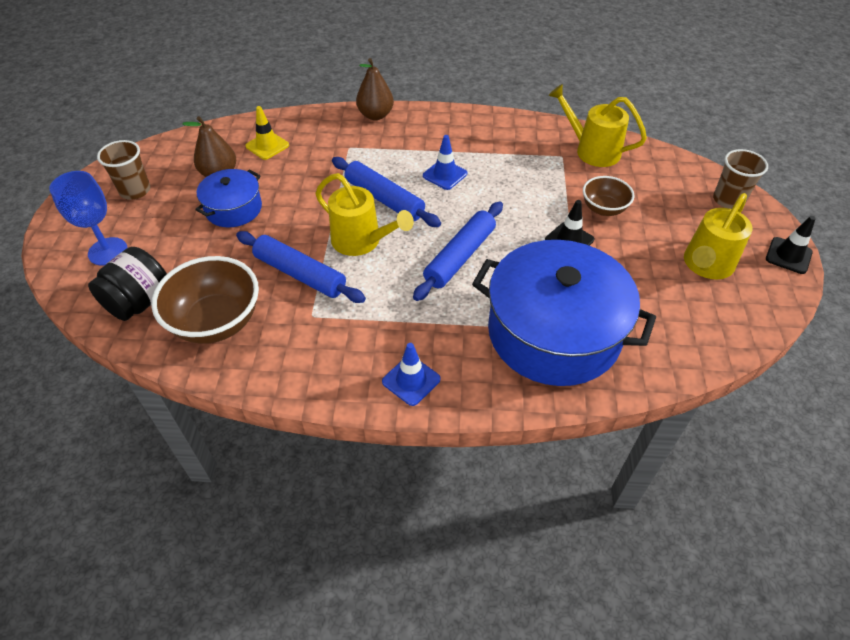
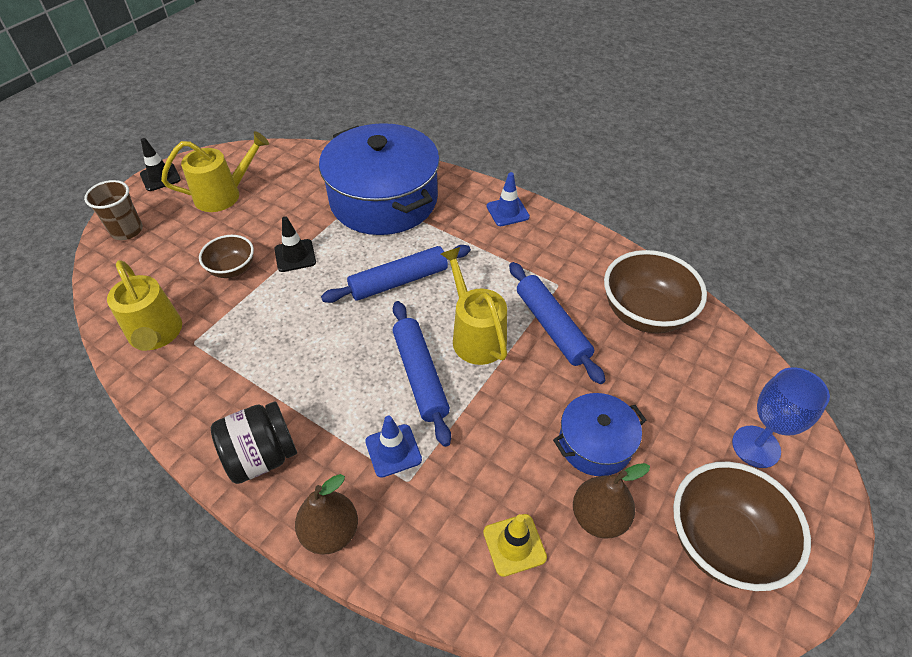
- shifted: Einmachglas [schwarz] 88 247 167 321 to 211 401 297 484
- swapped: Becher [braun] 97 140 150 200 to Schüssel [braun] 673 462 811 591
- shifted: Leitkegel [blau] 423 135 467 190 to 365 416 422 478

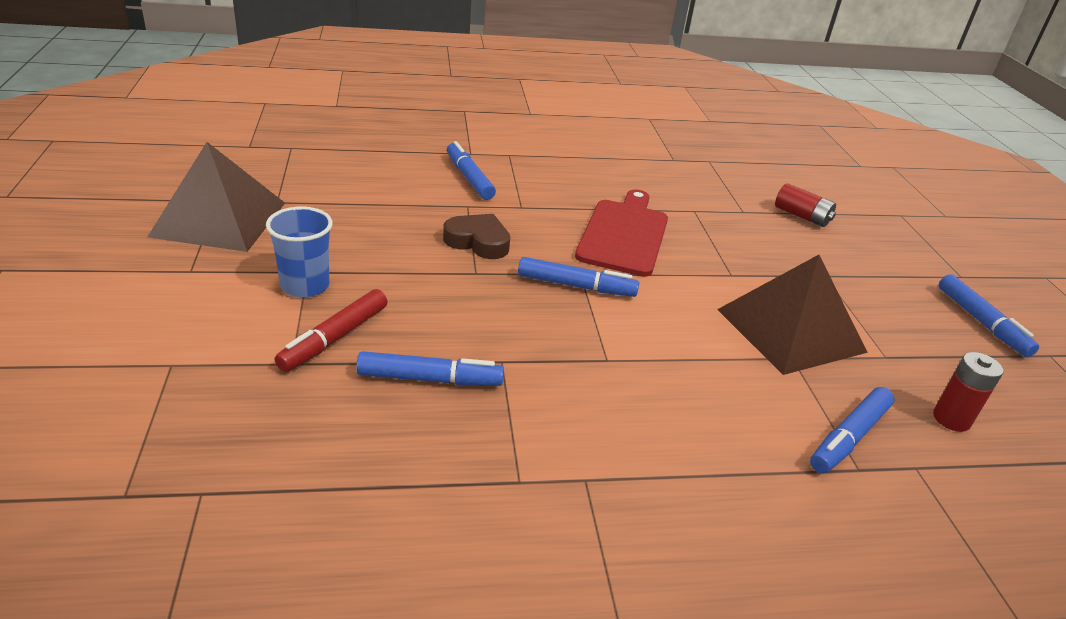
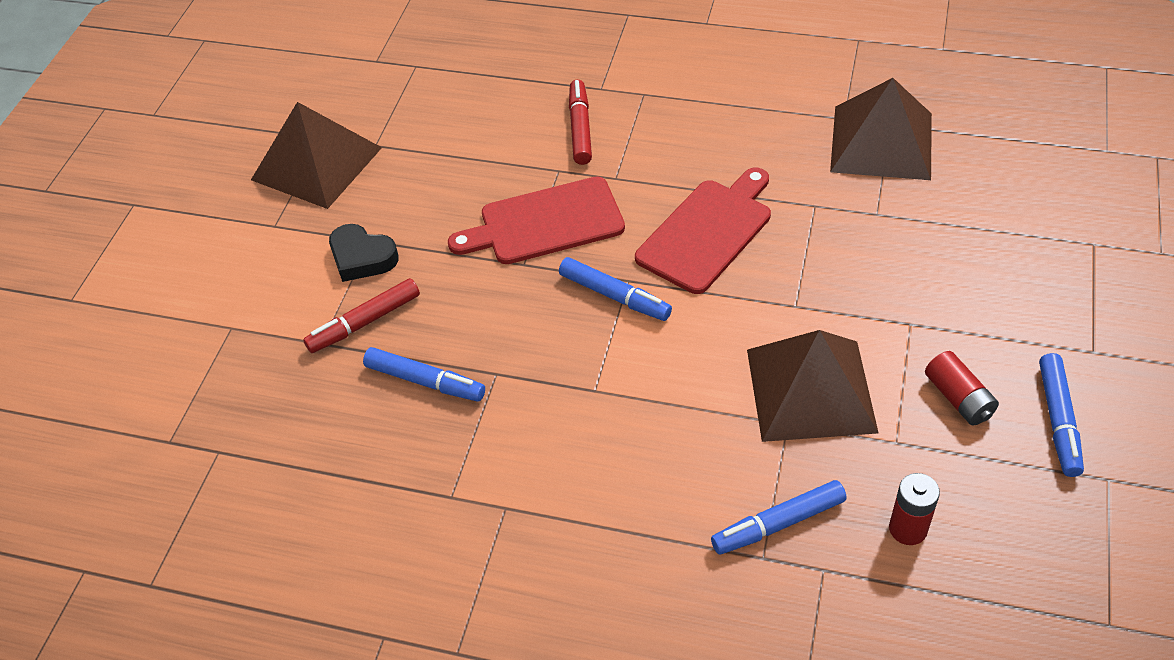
- swapped: Becher [blau] 266 206 333 298 to Herz [schwarz] 329 224 399 282
- swapped: Herz [braun] 443 214 510 259 to Schneidebrett [rot] 448 176 625 264
- repainted: Filzstift [blau] 447 141 496 200 to Filzstift [rot] 569 80 592 165
- shifted: Batterie [rot] 775 183 836 227 to 925 351 999 425
- new: Pyramide [braun] 830 78 932 180

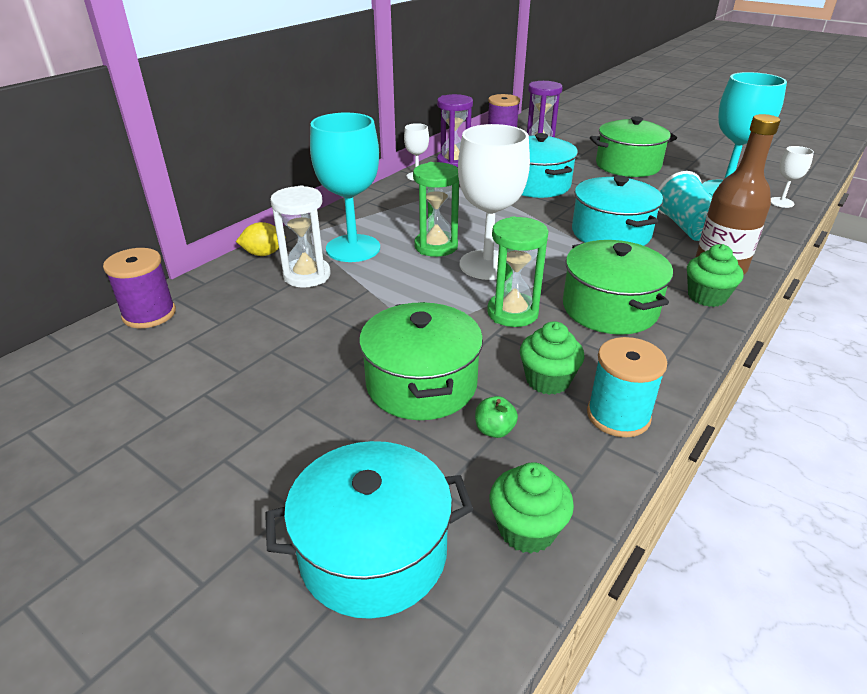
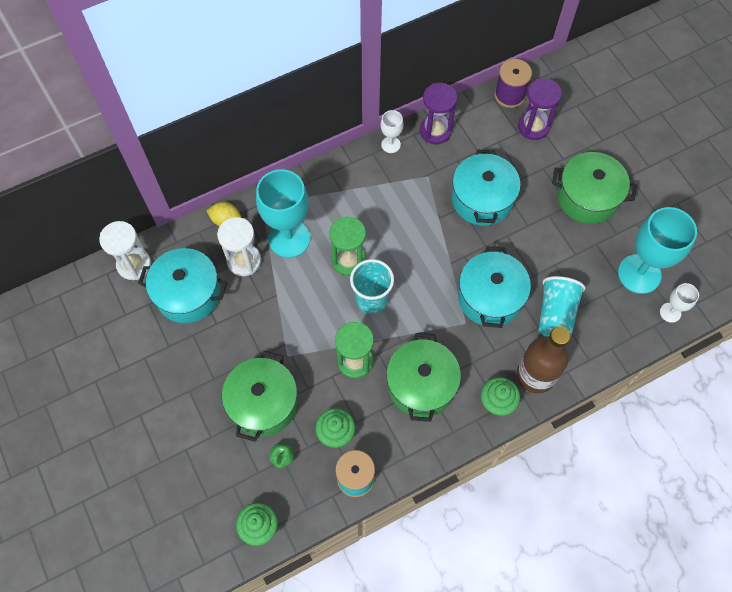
- swapped: Garnrolle [lila] 103 248 176 328 to Sanduhr [weiß] 99 221 151 280
- shifted: Kochtopf [türkis] 265 441 473 619 to 138 248 227 323
- swapped: Kelch [weiß] 458 124 530 280 to Becher [türkis] 350 259 394 314

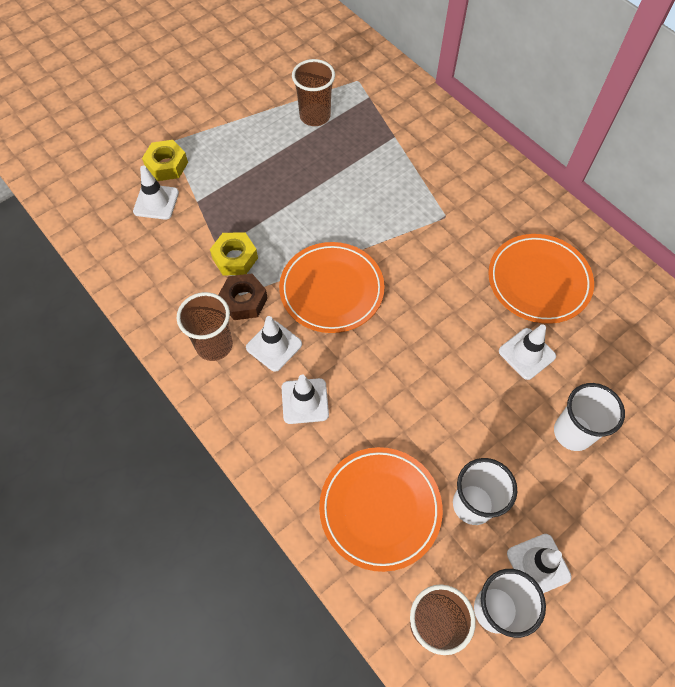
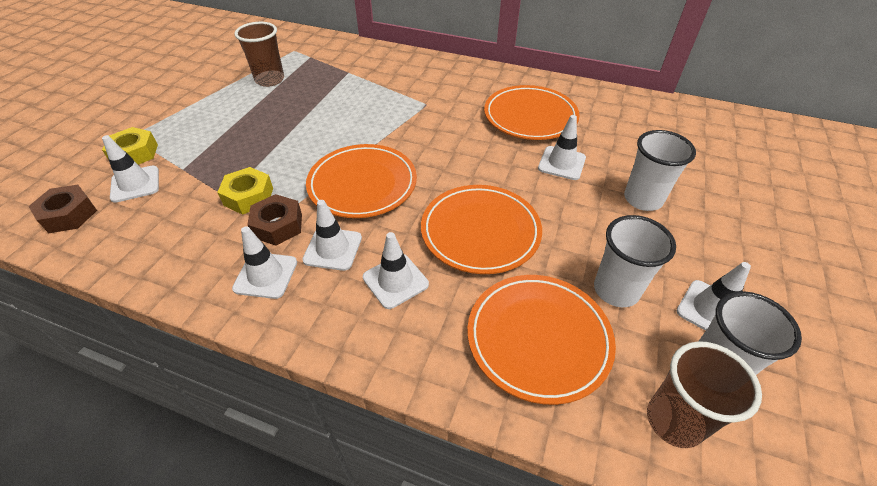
- swapped: Becher [braun] 177 292 233 361 to Leitkegel [weiß] 232 226 297 299
- new: Sechskantmutter [braun] 28 185 97 233
- new: Teller [orange] 421 185 542 274

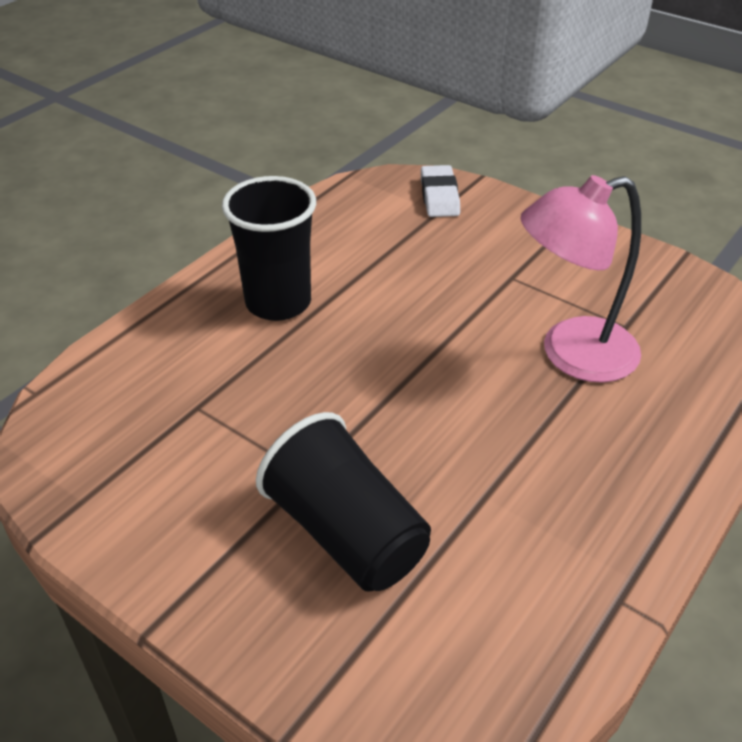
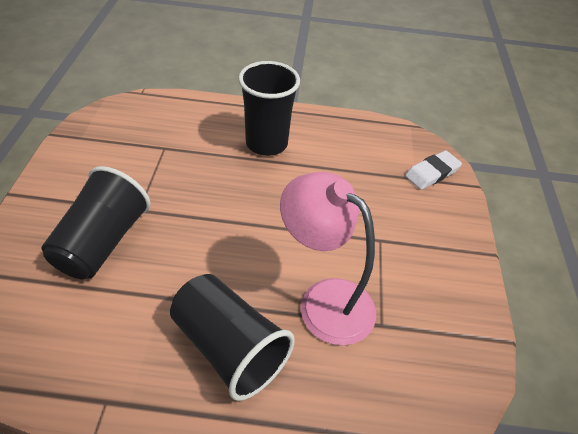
- new: Becher [schwarz] 170 274 294 401

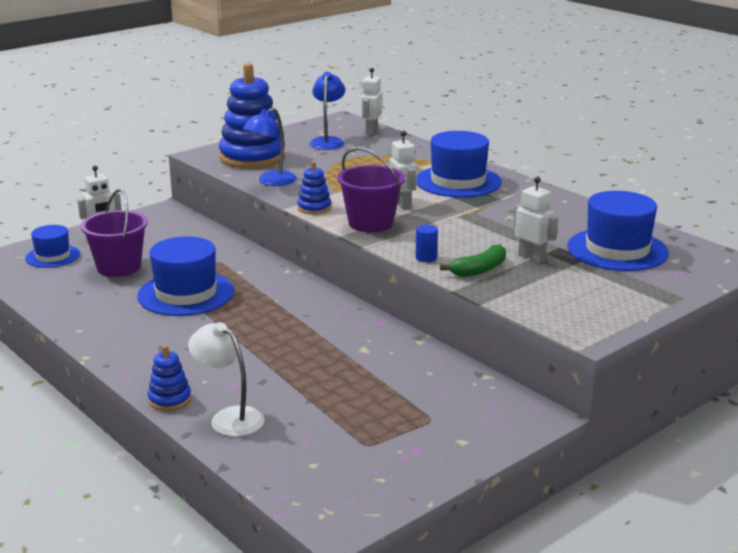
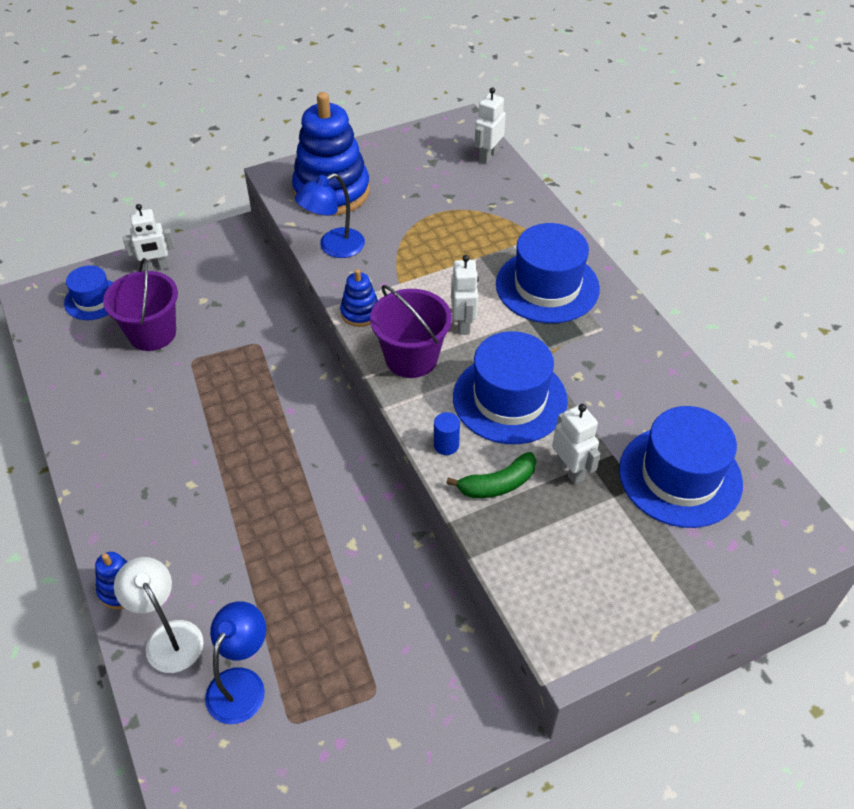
- shifted: Hut [blau] 137 236 234 316 to 453 331 568 444
- shifted: Lampe [blau] 309 71 345 150 to 205 601 266 724

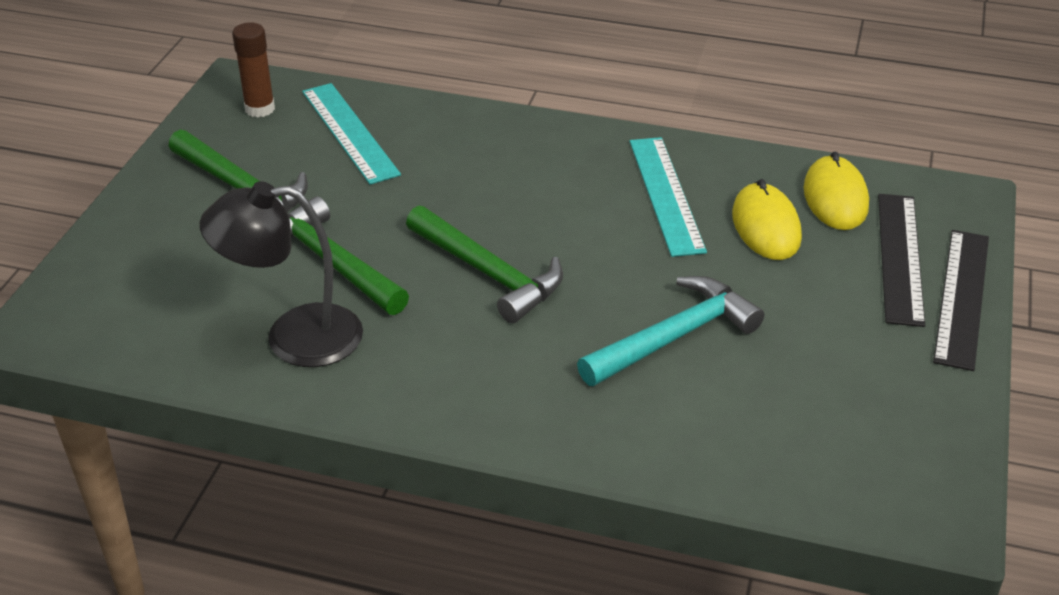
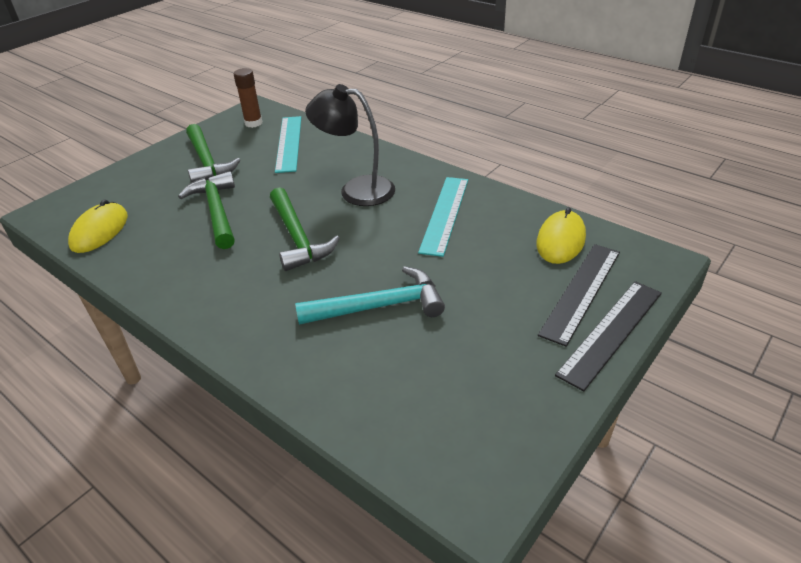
- shifted: Lampe [schwarz] 200 181 363 367 to 305 84 395 206
- shifted: Computermaus [gelb] 732 179 802 260 to 68 199 128 253

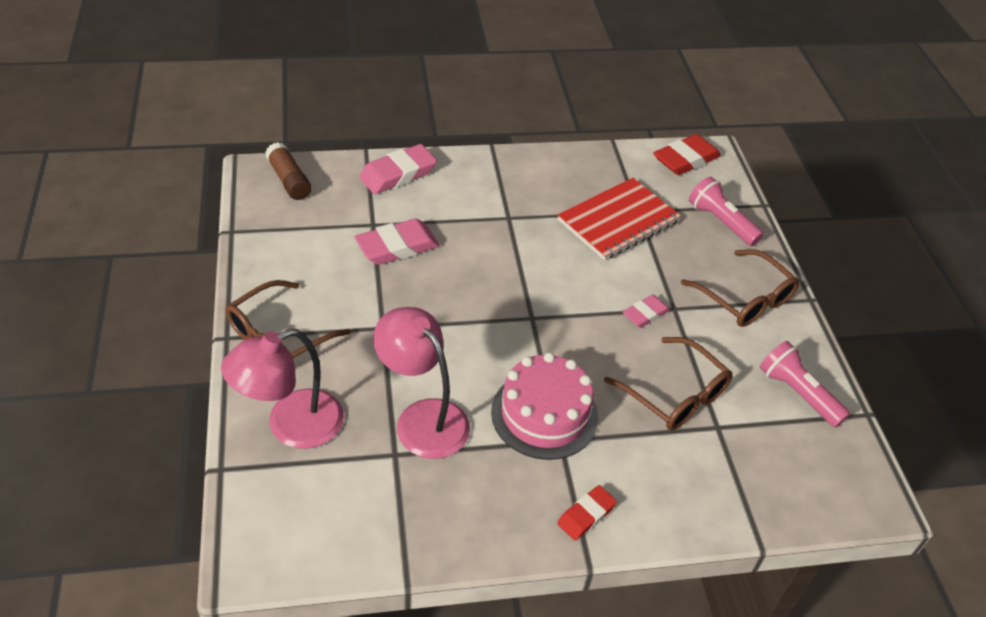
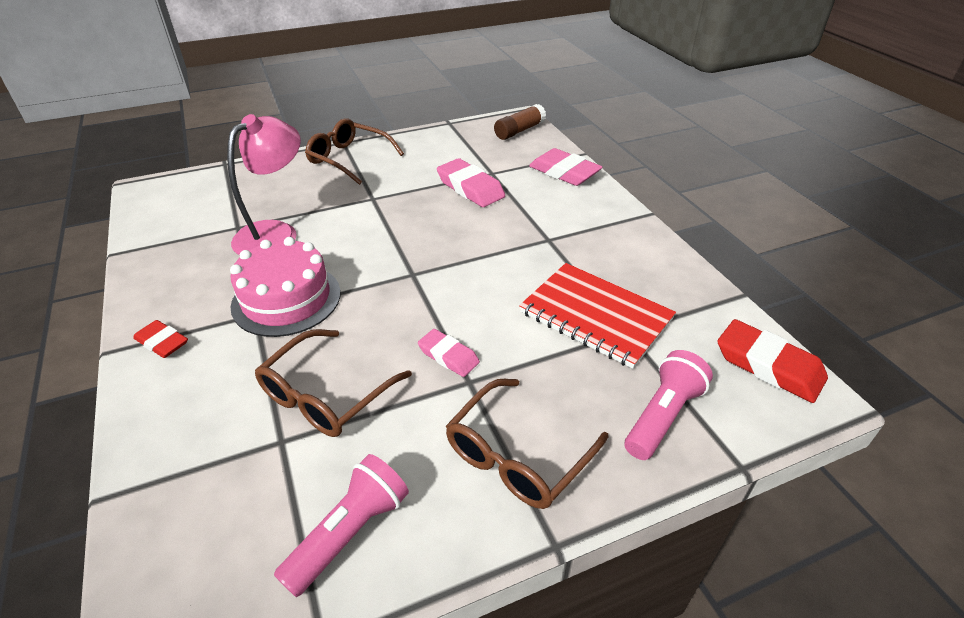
- gone: Lampe [rosa] 221 329 344 449

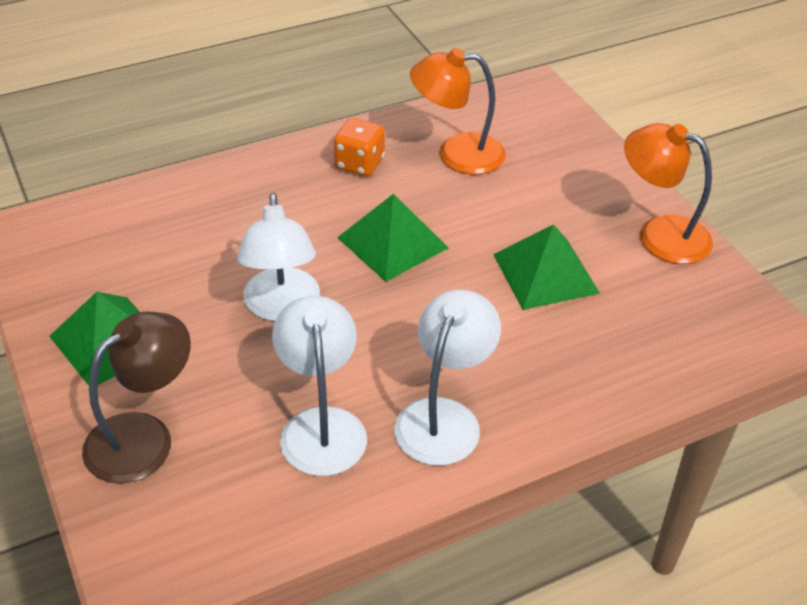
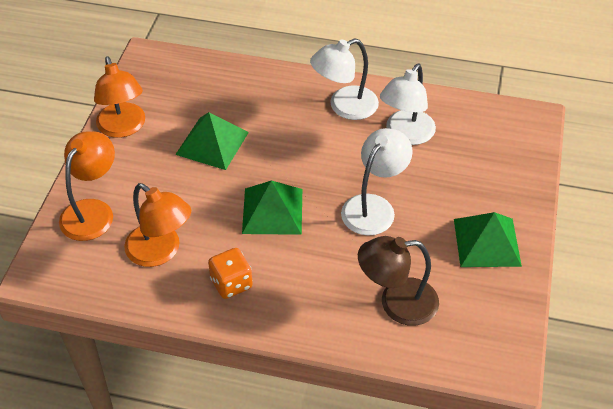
- shifted: Lampe [braun] 82 311 191 484 to 358 236 439 326
- new: Lampe [orange] 59 131 115 241

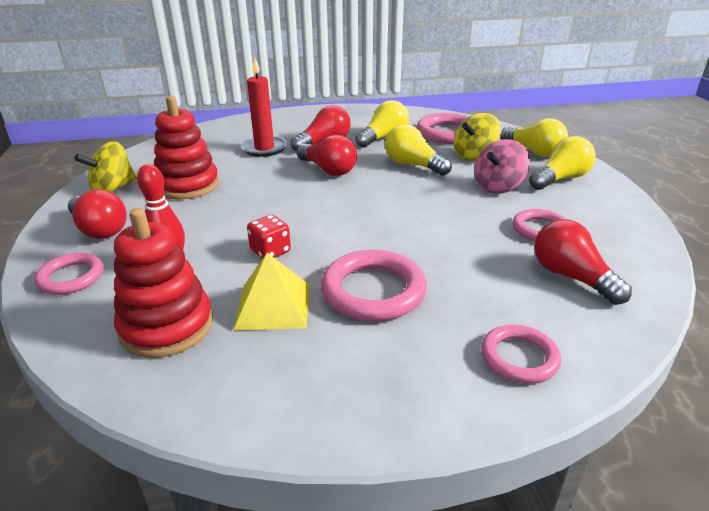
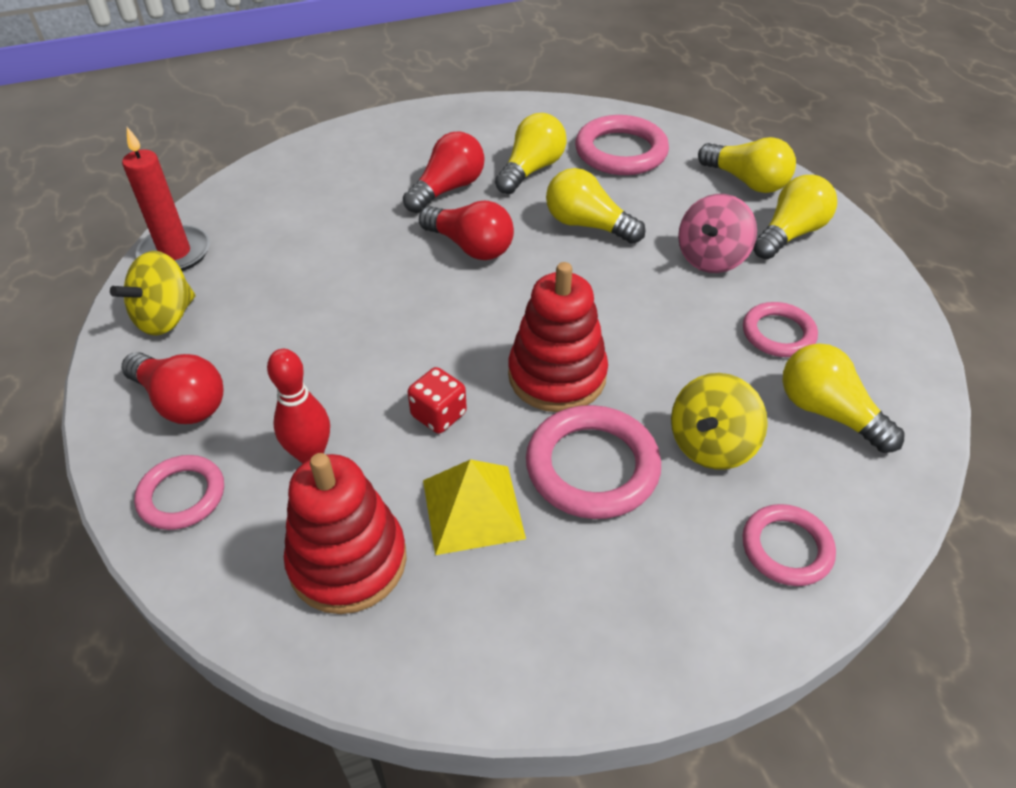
- shifted: Stapelspielzeug [rot] 154 96 219 199 to 508 262 608 412
- shifted: Kerze [rot] 241 57 287 157 to 122 127 210 271
- shifted: Kreisel [gelb] 454 113 502 161 to 671 373 768 470
- repainted: Glühbirne [rot] 534 219 632 305 to Glühbirne [gelb] 782 343 905 453

